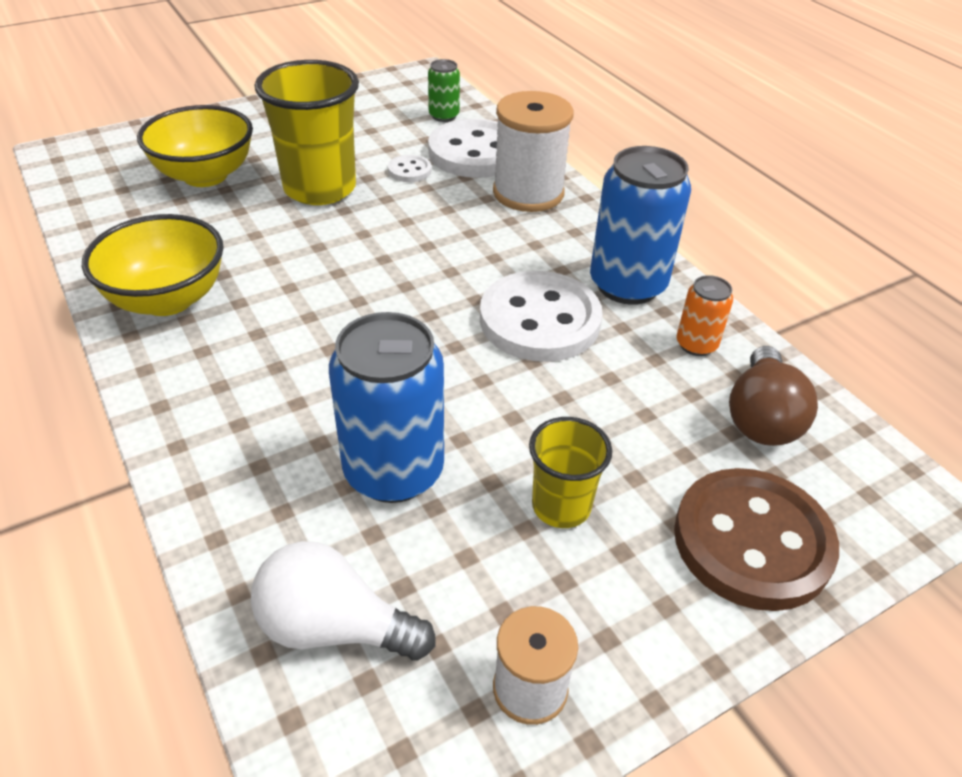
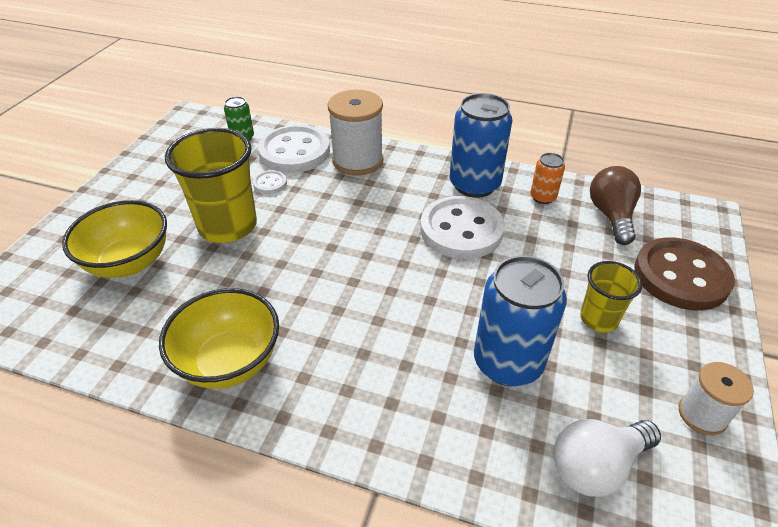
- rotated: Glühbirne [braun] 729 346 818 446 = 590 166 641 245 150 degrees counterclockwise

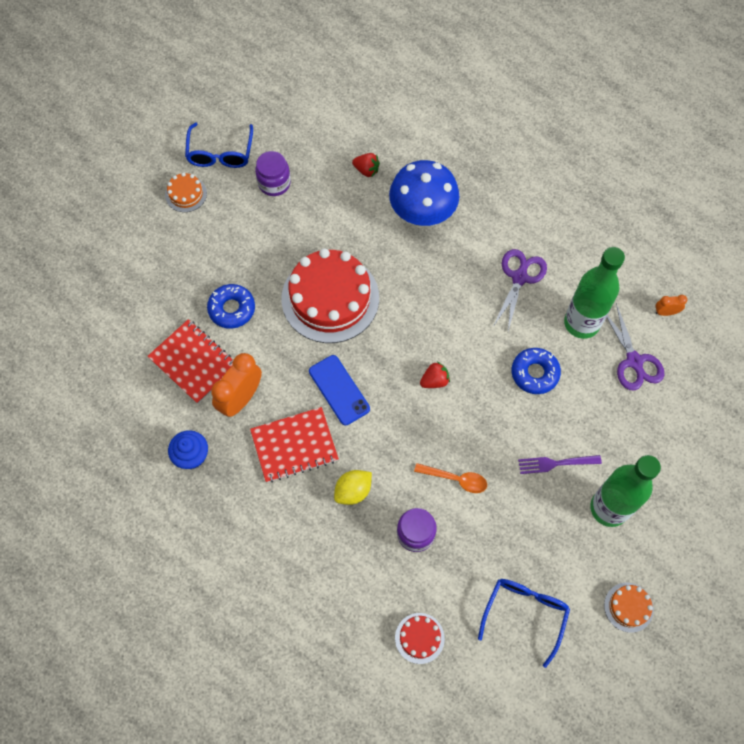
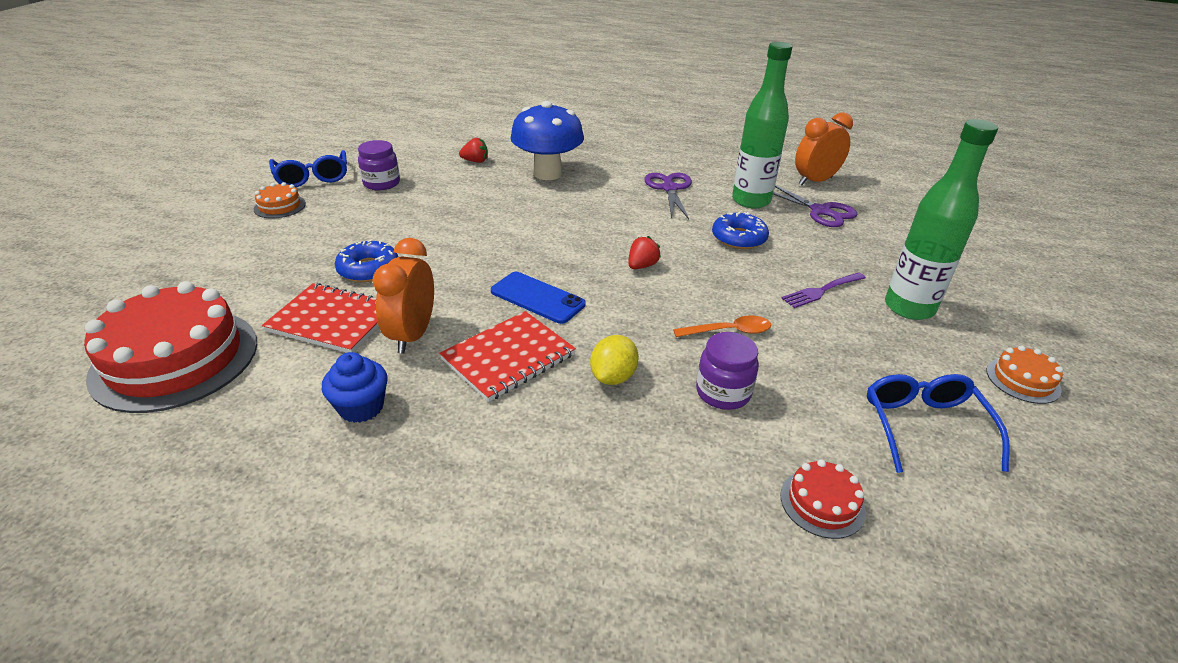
- shifted: Kuchen [rot] 281 248 379 343 to 84 281 257 413
- scaled: Wecker [orange] 655 295 687 316 = 795 112 853 185 x2.02

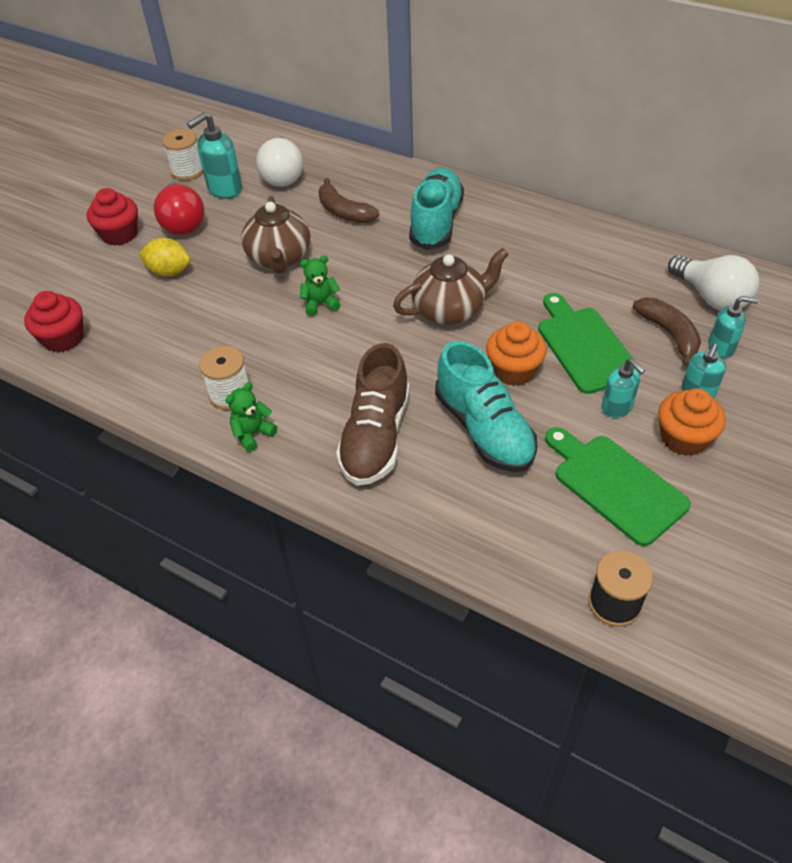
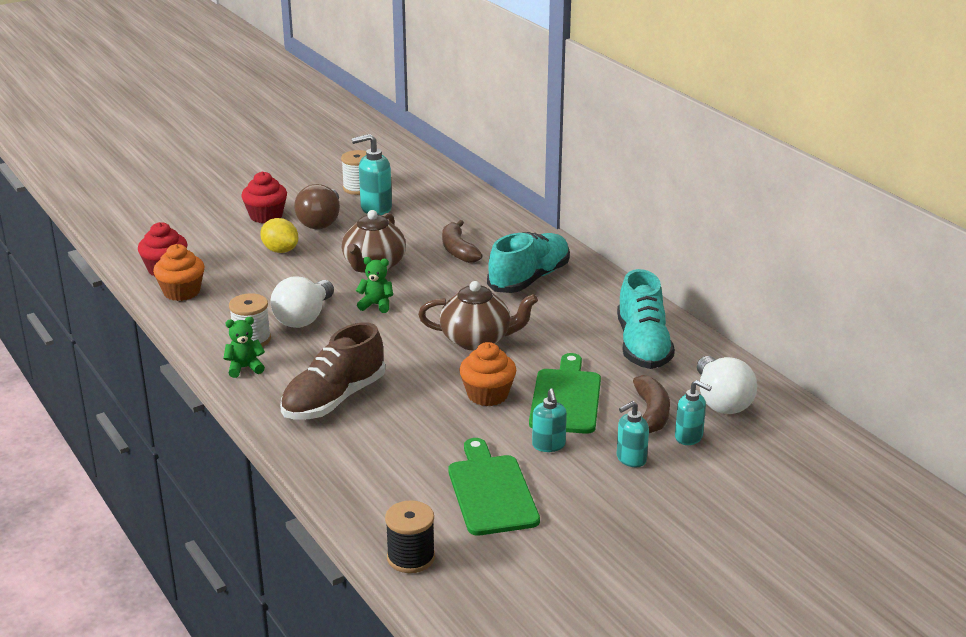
- repainted: Glühbirne [rot] 154 183 205 235 to Glühbirne [braun] 294 184 340 229
- shifted: Glühbirne [weiß] 256 137 303 187 to 270 276 334 328
- shifted: Schuh [türkis] 435 341 538 472 to 617 269 675 369
- shifted: Muffin [orange] 658 388 726 456 to 153 244 205 301

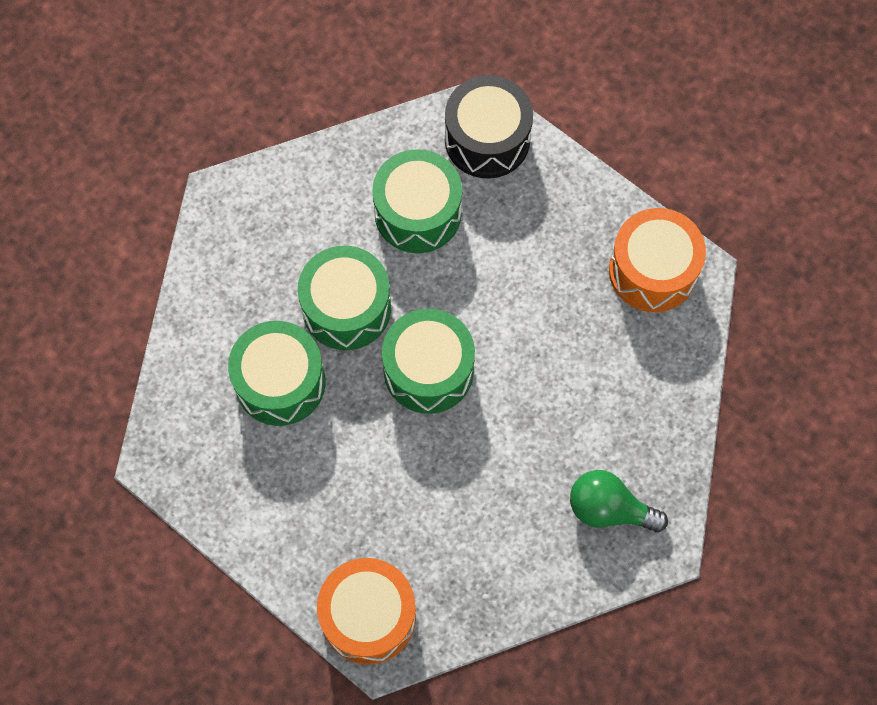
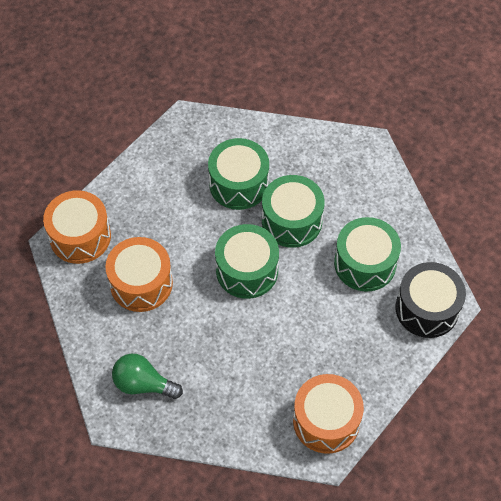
- rotated: Glühbirne [grün] 570 470 668 532 = 112 354 183 399 90 degrees counterclockwise
- new: Trommel [orange] 105 237 173 312

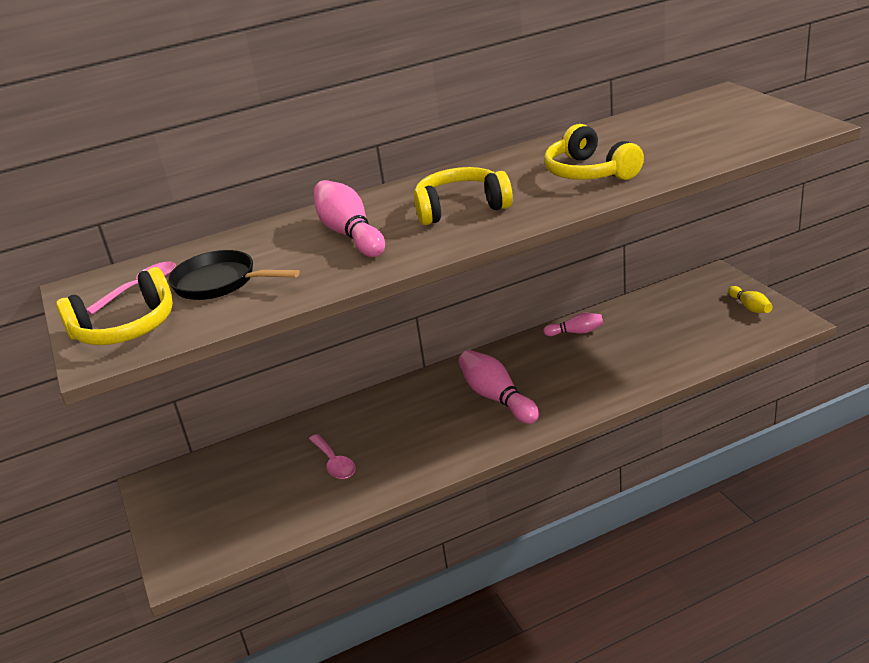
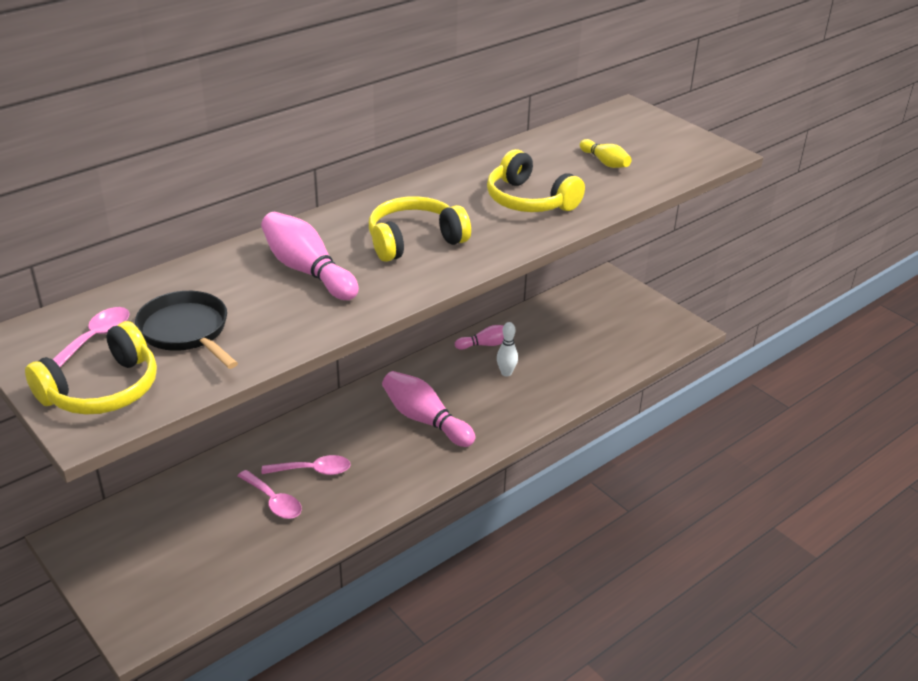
- rotated: Pfanne [schwarz] 168 250 300 300 = 135 291 238 369 45 degrees clockwise
- shifted: Bowlingkegel [gelb] 728 286 773 313 to 580 139 632 168
- new: Löffel [rosa] 261 455 351 475
- new: Bowlingkegel [weiß] 497 322 518 377

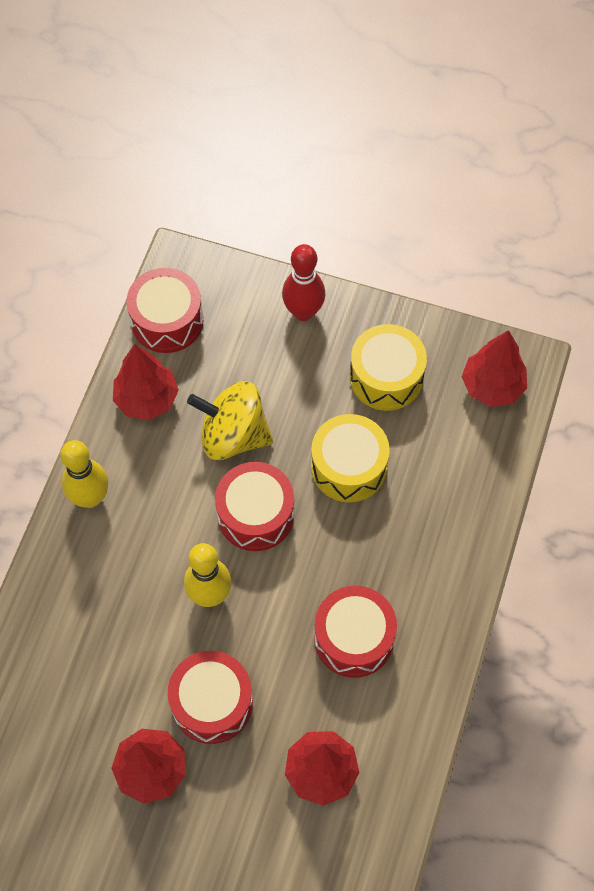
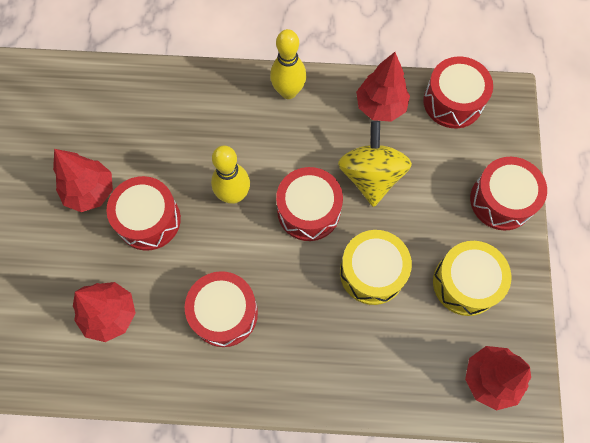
- swapped: Bowlingkegel [rot] 282 244 325 321 to Trommel [rot] 470 157 547 231

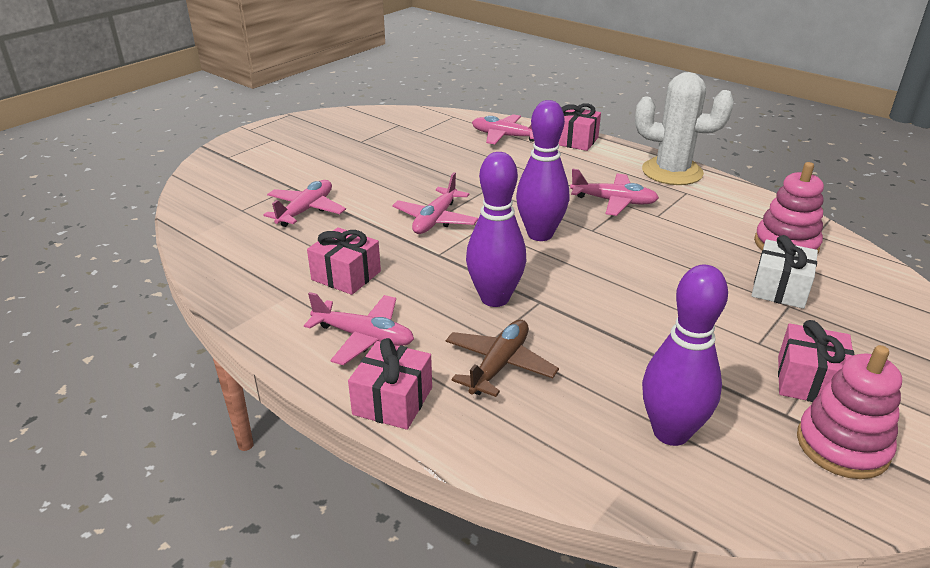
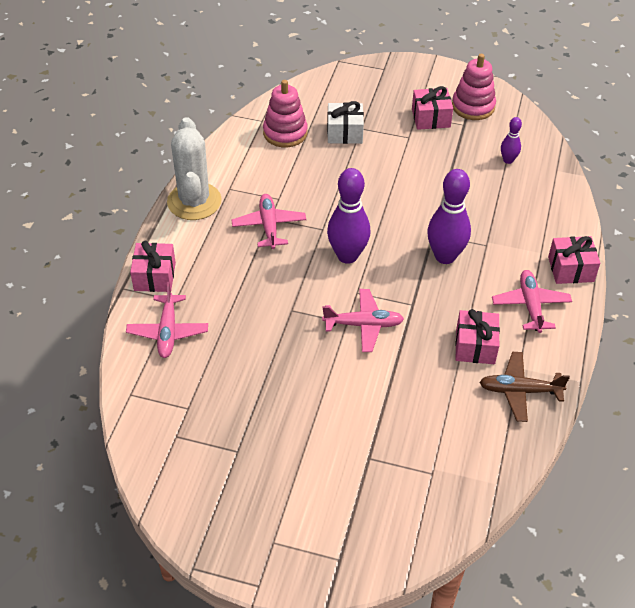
- gone: Flugzeug [rosa] 264 180 346 227
- shifted: Flugzeug [braun] 446 320 559 397 to 479 352 570 422
- scaled: Bowlingkegel [lila] 642 265 728 446 = 501 117 522 164 x0.52

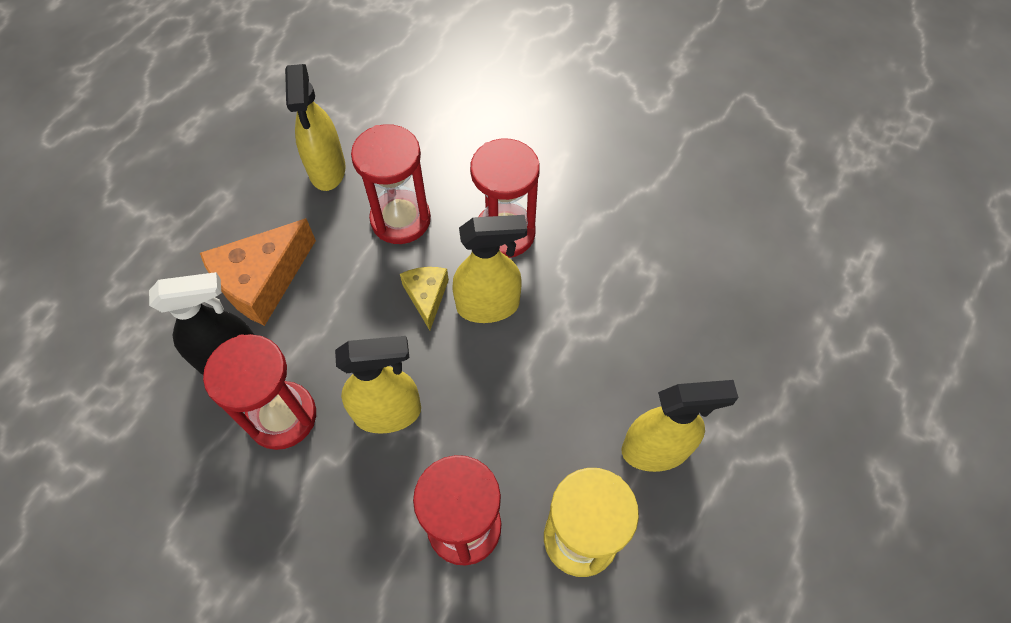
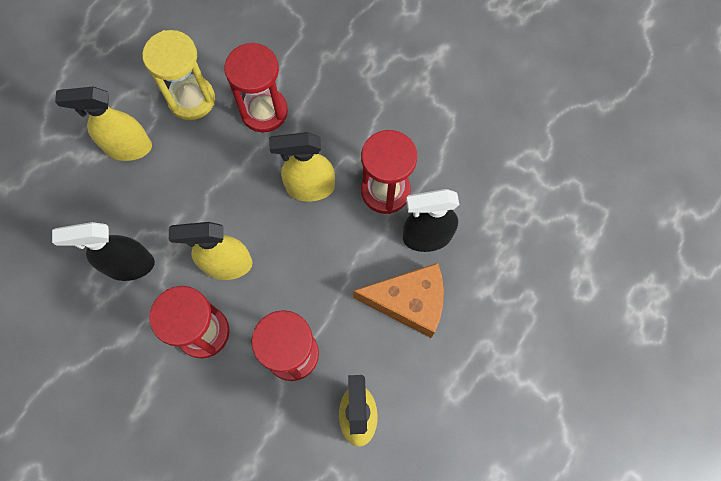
- rotated: Käse [orange] 200 218 316 326 = 353 263 444 338 45 degrees clockwise
- gone: Käse [gelb] 400 267 449 330
- new: Sprühflasche [schwarz] 52 222 155 281

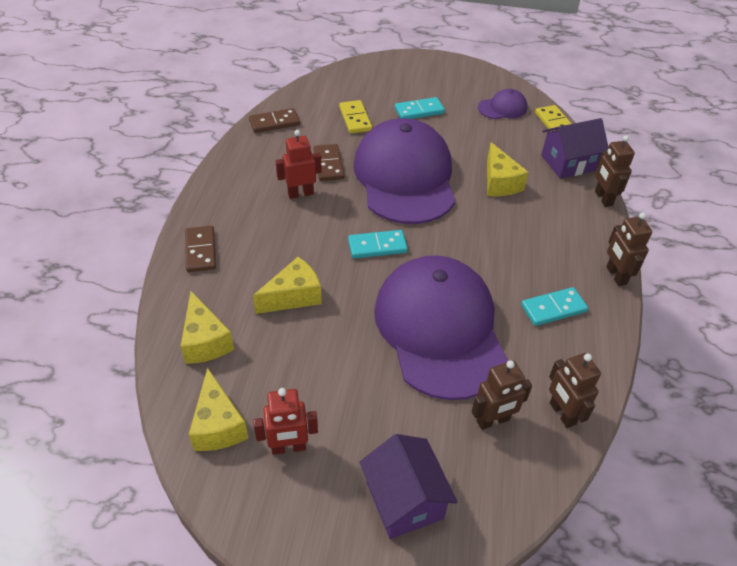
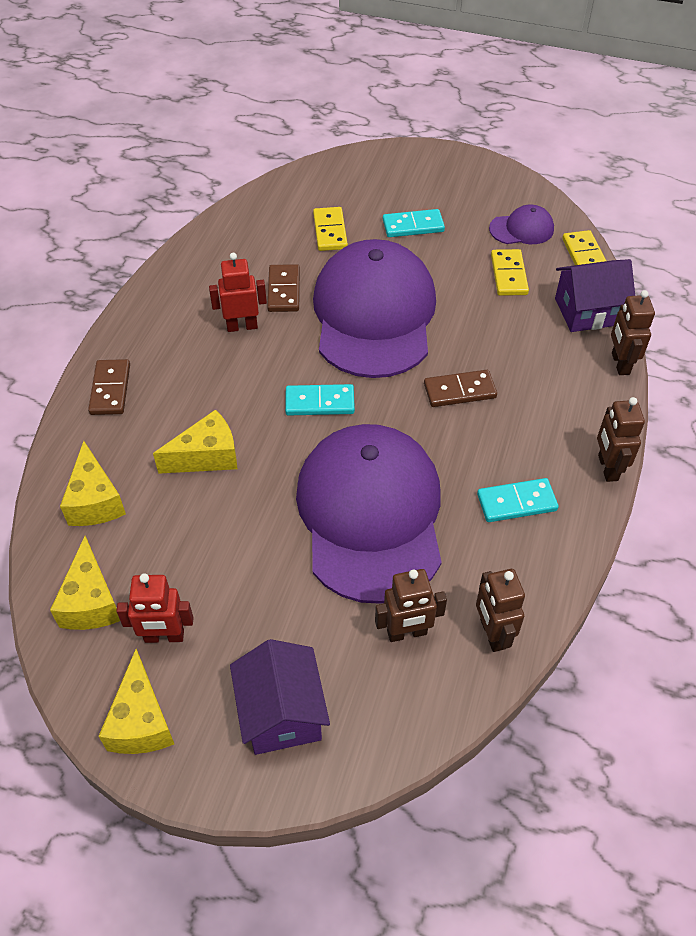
- shifted: Dominostein [braun] 249 108 300 133 to 424 370 497 407
- shifted: Käse [gelb] 487 142 529 196 to 99 649 174 754
- new: Dominostein [gelb] 491 249 529 296

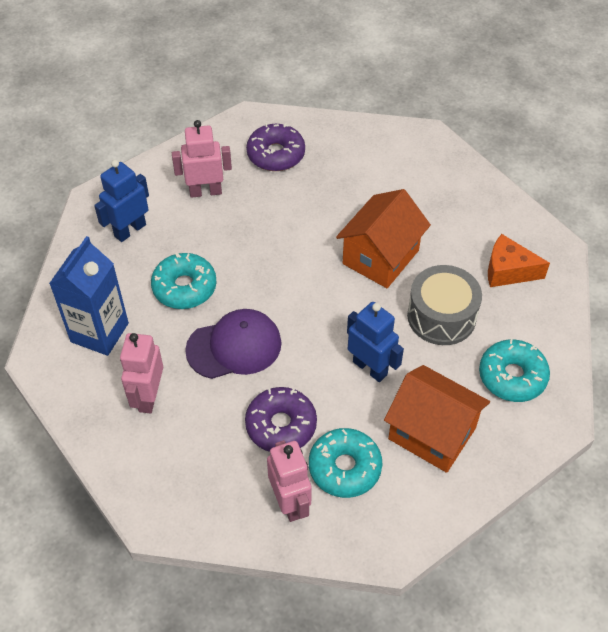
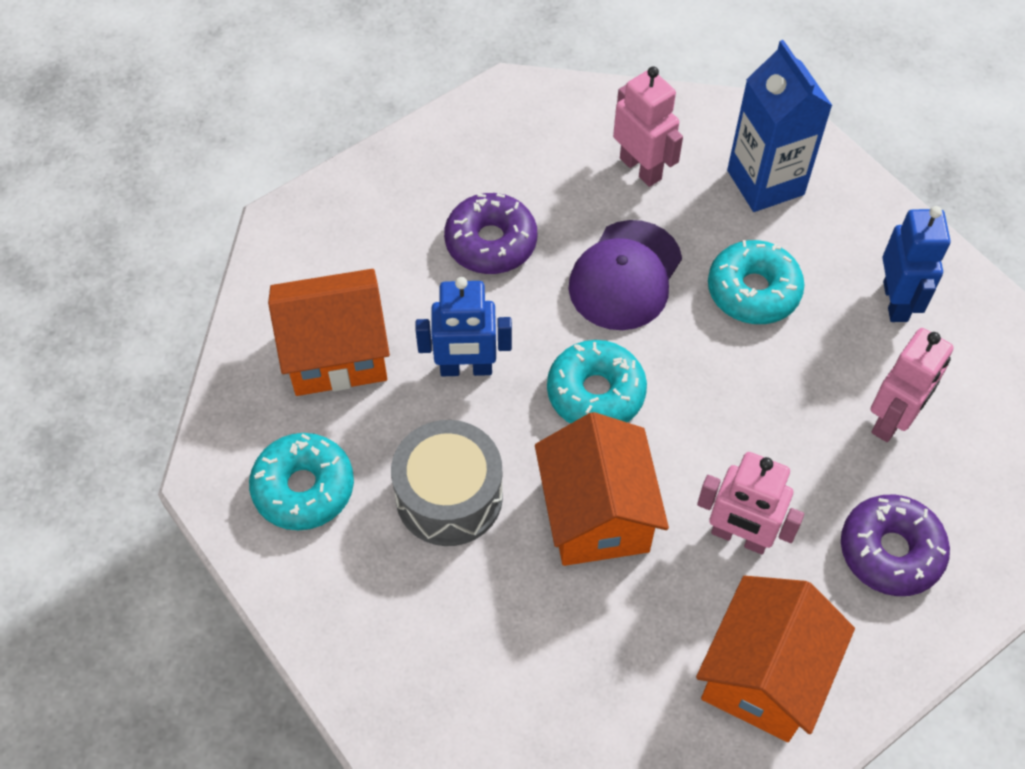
- shifted: Roboter [rosa] 267 440 312 522 to 697 452 804 554
- shifted: Donut [türkis] 309 428 382 498 to 547 340 647 424
- gone: Käse [orange] 488 234 550 287
- new: Haus [orange] 696 576 855 742

